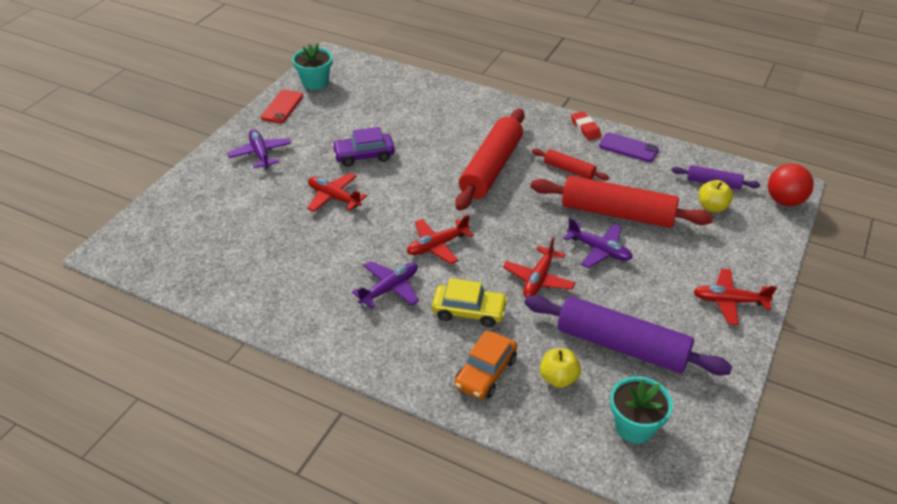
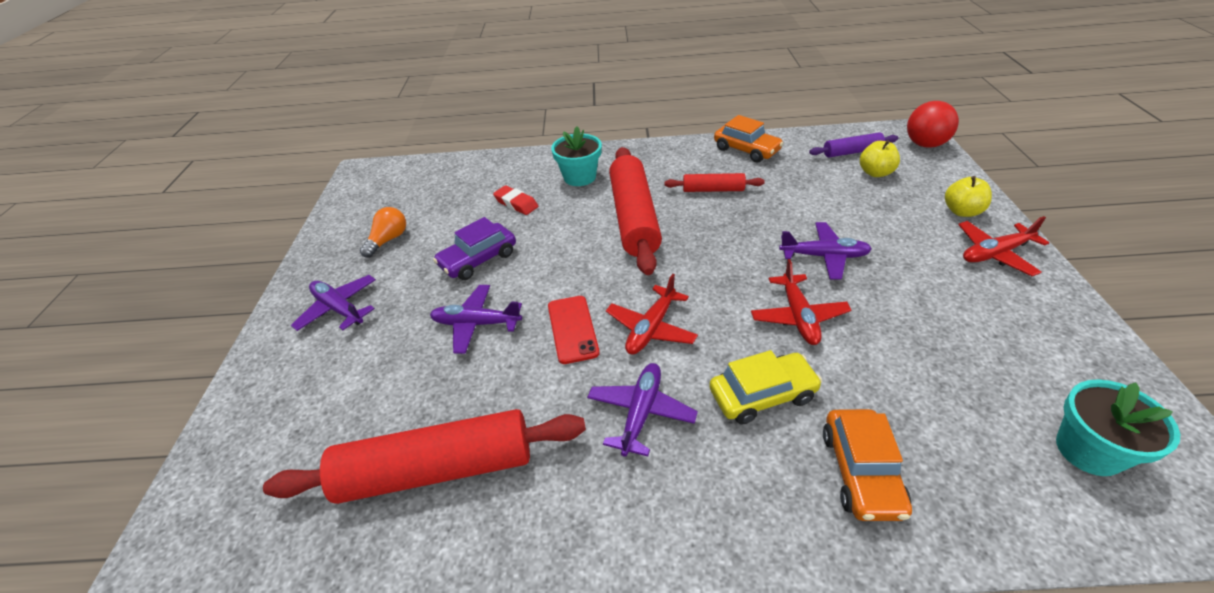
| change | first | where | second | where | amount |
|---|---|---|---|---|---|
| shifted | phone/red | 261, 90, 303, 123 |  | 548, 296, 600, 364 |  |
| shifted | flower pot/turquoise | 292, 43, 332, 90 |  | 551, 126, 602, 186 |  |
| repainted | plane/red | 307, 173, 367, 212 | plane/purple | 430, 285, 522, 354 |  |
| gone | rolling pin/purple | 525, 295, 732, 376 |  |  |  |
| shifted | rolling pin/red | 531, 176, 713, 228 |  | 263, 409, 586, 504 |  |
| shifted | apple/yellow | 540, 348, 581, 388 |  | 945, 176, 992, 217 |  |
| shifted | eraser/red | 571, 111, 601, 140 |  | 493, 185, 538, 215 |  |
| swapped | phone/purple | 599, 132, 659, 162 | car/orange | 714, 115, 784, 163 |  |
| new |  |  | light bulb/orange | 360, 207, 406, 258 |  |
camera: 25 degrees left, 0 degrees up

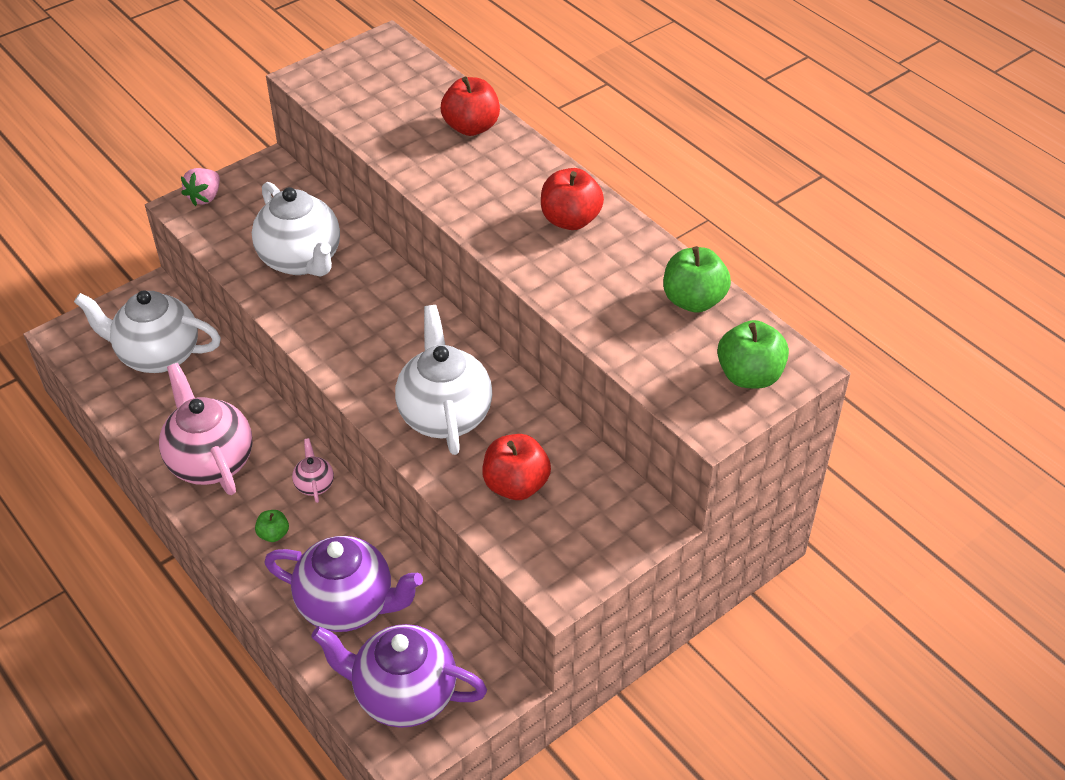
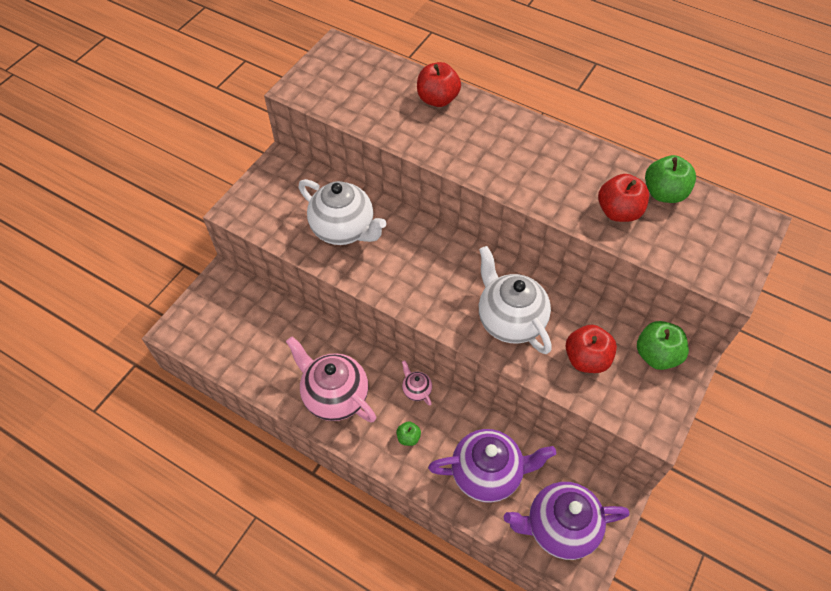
| change | first | where | second | where | amount |
|---|---|---|---|---|---|
| gone | teapot/white | 74, 291, 221, 373 |  |  |  |
| gone | strawberry/pink | 181, 168, 220, 206 |  |  |  |
| shifted | apple/red | 541, 168, 604, 230 |  | 598, 174, 649, 222 |  |
| shifted | apple/green | 717, 320, 789, 389 |  | 637, 321, 689, 370 |  |
camera: 20 degrees left, 10 degrees up

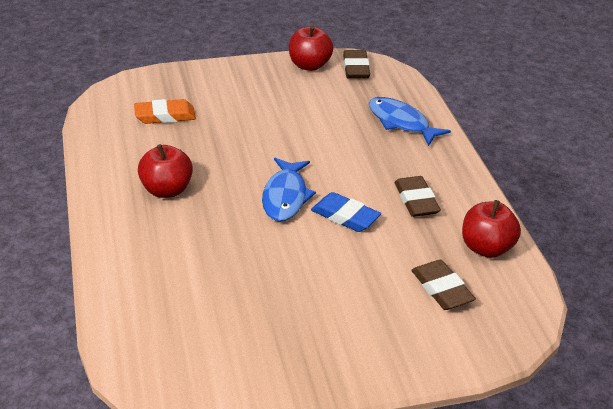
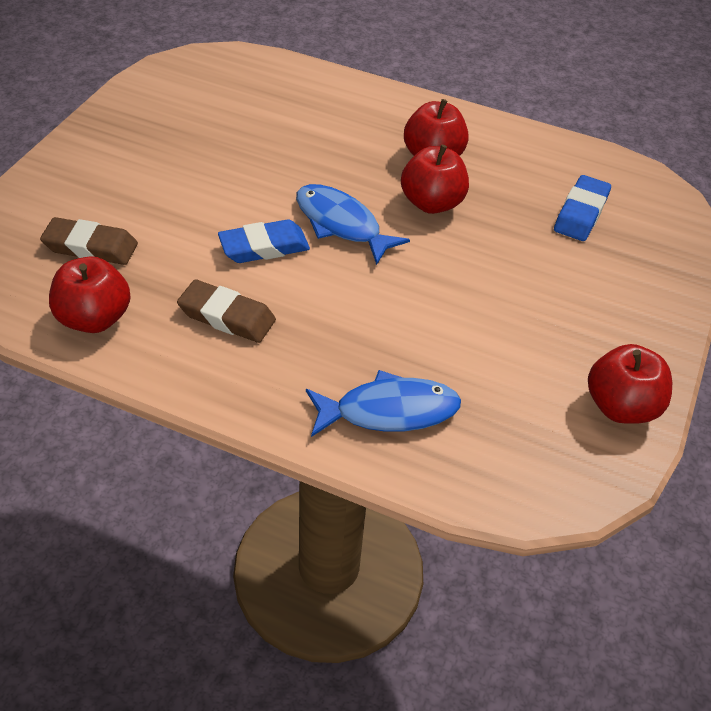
| change | first | where | second | where | amount |
|---|---|---|---|---|---|
| repainted | eraser/orange | 134, 99, 196, 124 | eraser/blue | 554, 175, 611, 241 |  |
| gone | eraser/brown | 343, 50, 370, 79 |  |  |  |
| new |  |  | apple/red | 401, 145, 469, 214 |  |
camera: 125 degrees right, 10 degrees up

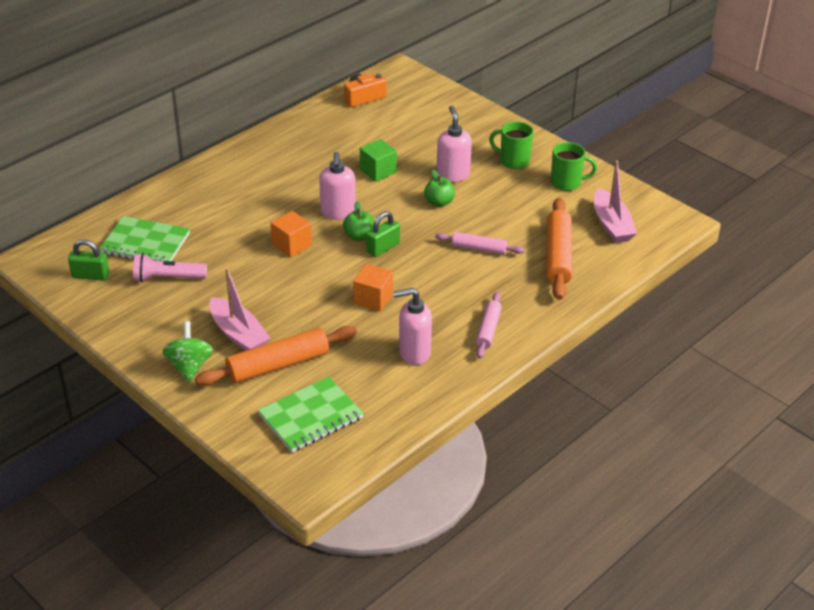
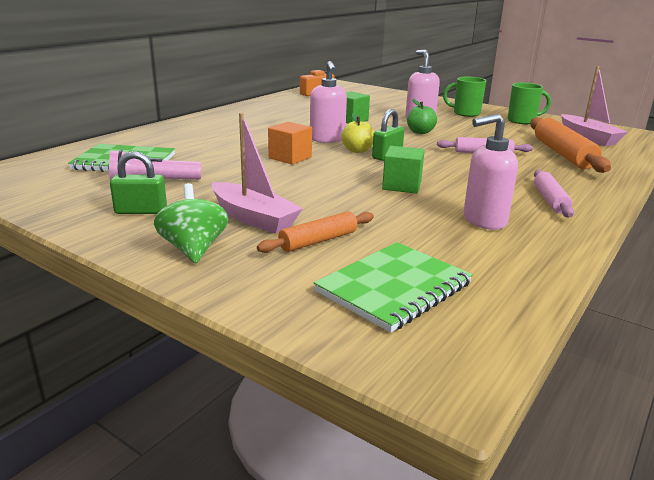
| change | first | where | second | where | amount |
|---|---|---|---|---|---|
| shifted | padlock/green | 68, 240, 109, 281 |  | 110, 151, 167, 214 |  |
| scaled | rolling pin/orange | 195, 326, 357, 386 |  | 257, 211, 374, 253 | x0.59 |
| repainted | apple/green | 343, 201, 374, 241 | apple/yellow | 341, 113, 374, 153 |  |
| repainted | cube/orange | 353, 264, 393, 312 | cube/green | 382, 146, 425, 194 |  |
camera: 10 degrees left, 15 degrees down

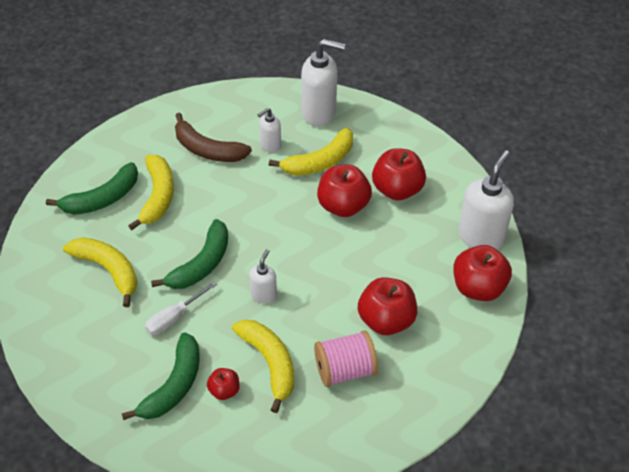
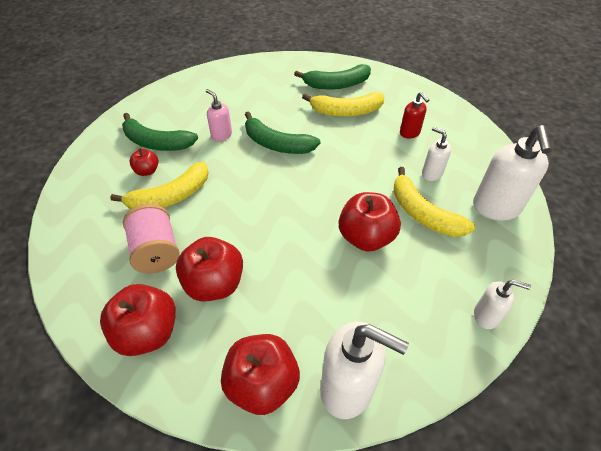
| change | first | where | second | where | amount |
|---|---|---|---|---|---|
| rotated | banana/green | 46, 162, 138, 215 |  | 294, 64, 371, 90 | 60 degrees counterclockwise |
| gone | banana/yellow | 63, 237, 137, 307 |  |  |  |
| swapped | screwdriver/white | 145, 281, 217, 335 | soap dispenser/pink | 206, 89, 232, 141 |  |
| swapped | banana/brown | 175, 113, 252, 162 | soap dispenser/red | 400, 92, 429, 139 |  |
| shifted | soap dispenser/white | 249, 249, 277, 304 |  | 474, 280, 531, 329 |  |
| shifted | apple/red | 372, 148, 426, 200 |  | 100, 284, 176, 356 |  |
camera: 85 degrees right, 0 degrees up

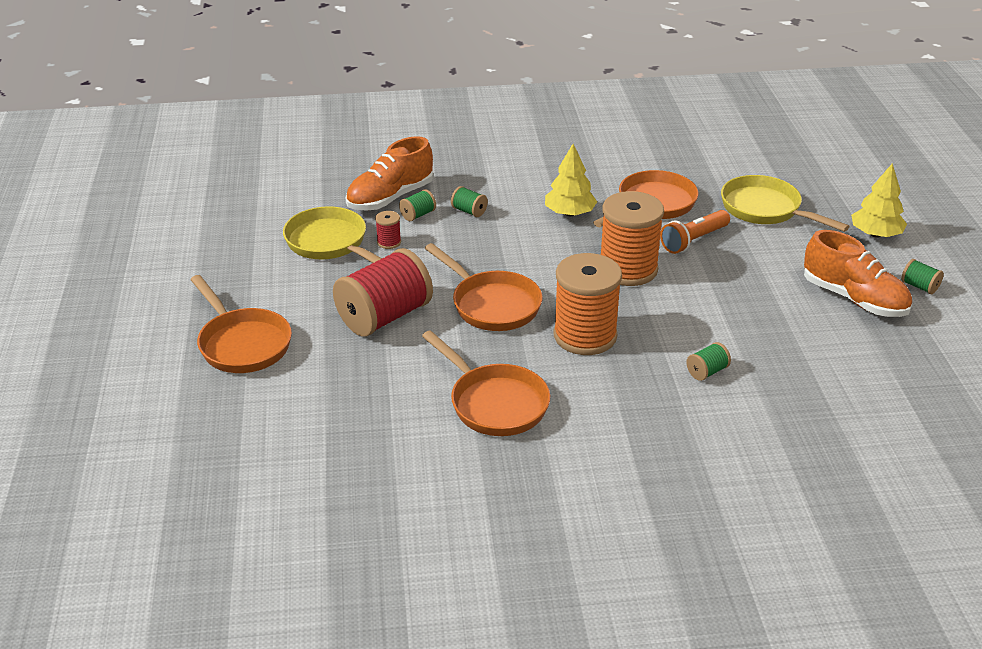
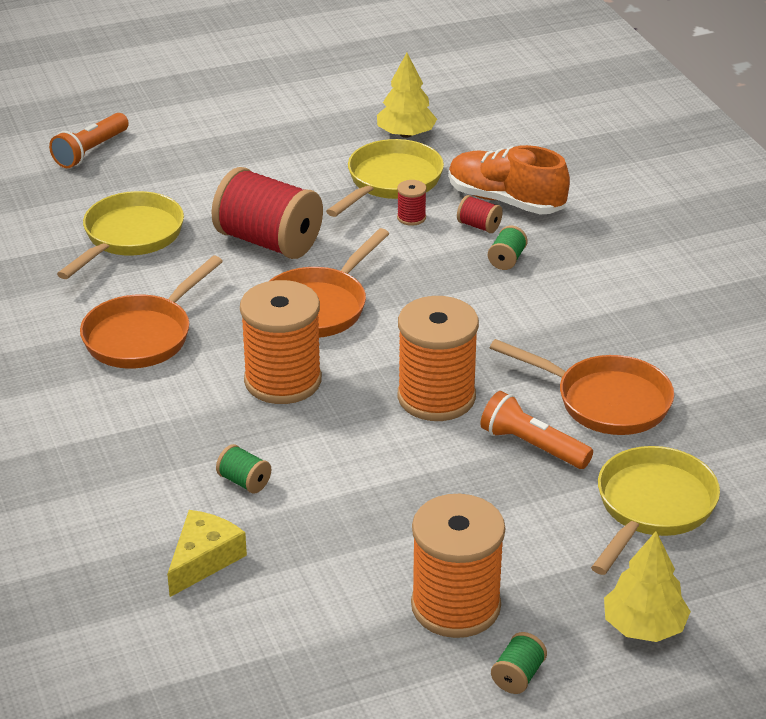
| change | first | where | second | where | amount |
|---|---|---|---|---|---|
| gone | pan/orange | 190, 275, 292, 373 |  |  |  |
| repainted | spool/green | 399, 189, 436, 221 | spool/red | 457, 195, 503, 233 |  |
| shifted | tree/yellow | 545, 144, 597, 216 |  | 377, 53, 437, 138 |  |
| swapped | shoe/orange | 804, 230, 912, 317 | spool/orange | 411, 494, 505, 638 |  |
| new |  |  | flashlight/orange | 49, 113, 129, 168 |  |
| new |  |  | pan/yellow | 57, 191, 184, 279 |  |
| new |  |  | cheese/yellow | 167, 510, 247, 597 |  |
camera: 75 degrees right, 0 degrees up

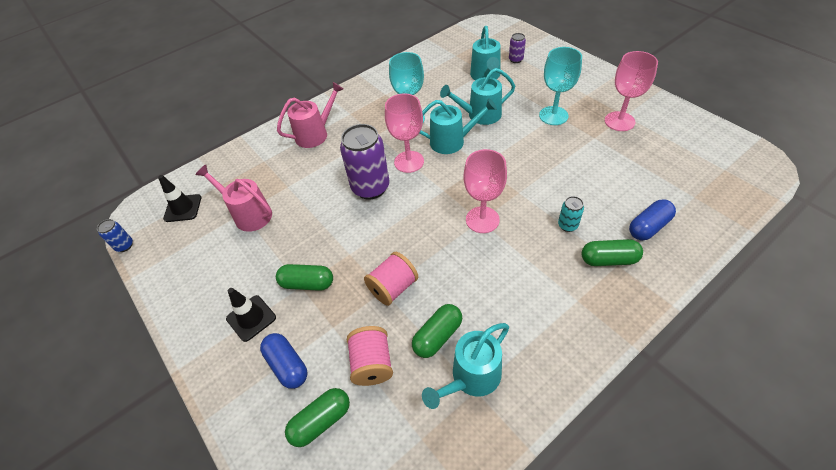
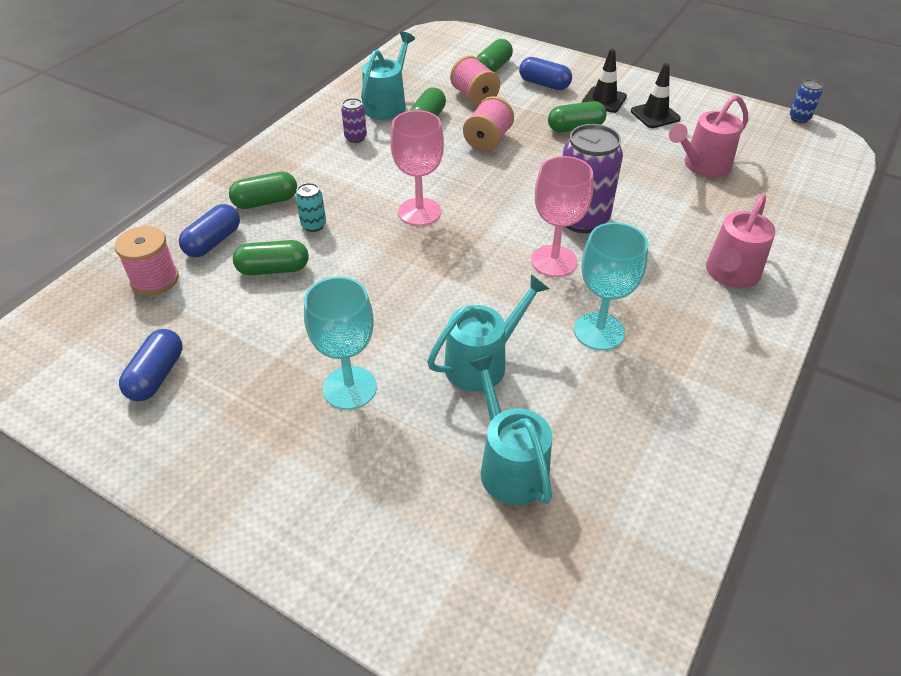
| change | first | where | second | where | amount |
|---|---|---|---|---|---|
| shifted | traffic cone/black | 158, 175, 201, 222 |  | 631, 63, 681, 128 |  |
| rotated | watering can/pink | 195, 164, 272, 232 |  | 669, 95, 748, 177 | 135 degrees clockwise |
| gone | watering can/turquoise | 419, 98, 497, 154 |  |  |  |
| shifted | can/purple | 509, 33, 526, 63 |  | 341, 98, 367, 143 |  |
| gone | goblet/pink | 605, 51, 658, 131 |  |  |  |
| new |  |  | spool/pink | 115, 226, 179, 296 |  |
| new |  |  | capsule/blue | 119, 329, 183, 401 |  |
| new |  |  | capsule/green | 233, 240, 309, 275 |  |
camera: 155 degrees right, 5 degrees down

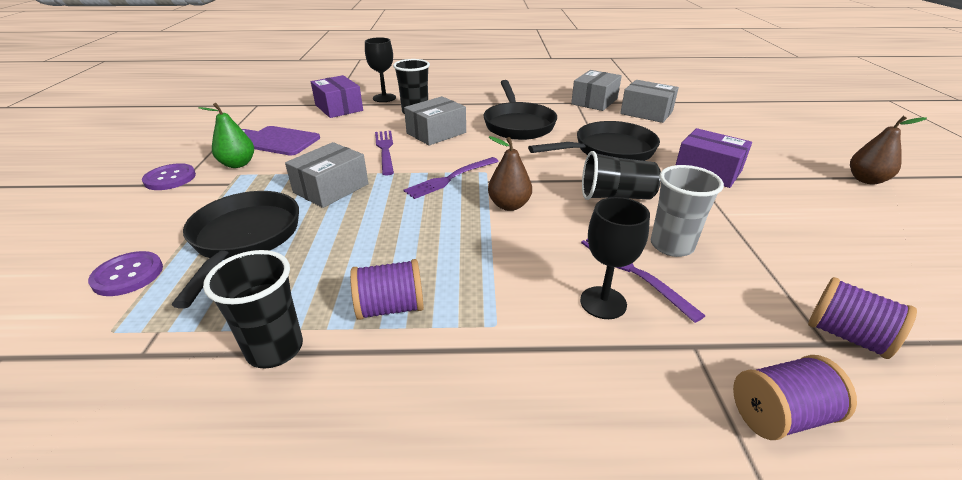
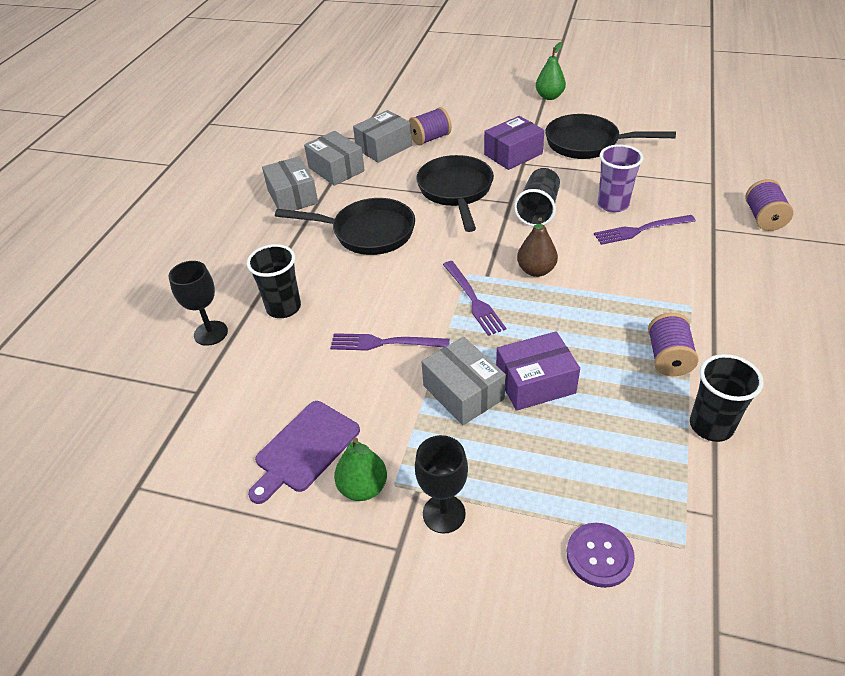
| change | first | where | second | where | amount |
|---|---|---|---|---|---|
| gone | button/purple | 142, 163, 196, 190 |  |  |  |
| shifted | pan/black | 172, 191, 299, 309 |  | 545, 114, 676, 159 |  |
| shifted | box/purple | 311, 75, 363, 118 |  | 496, 331, 580, 411 |  |
| shifted | box/grey | 404, 96, 466, 146 |  | 262, 156, 318, 211 |  |
| shifted | goblet/black | 580, 197, 650, 319 |  | 415, 435, 468, 534 |  |
| repainted | cup/grey | 651, 165, 724, 257 | cup/purple | 598, 144, 644, 213 |  |
| shifted | spool/purple | 808, 277, 917, 359 |  | 409, 107, 452, 146 |  |
| repainted | pear/brown | 850, 116, 927, 185 | pear/green | 536, 42, 566, 100 |  |
camera: 70 degrees left, 10 degrees up

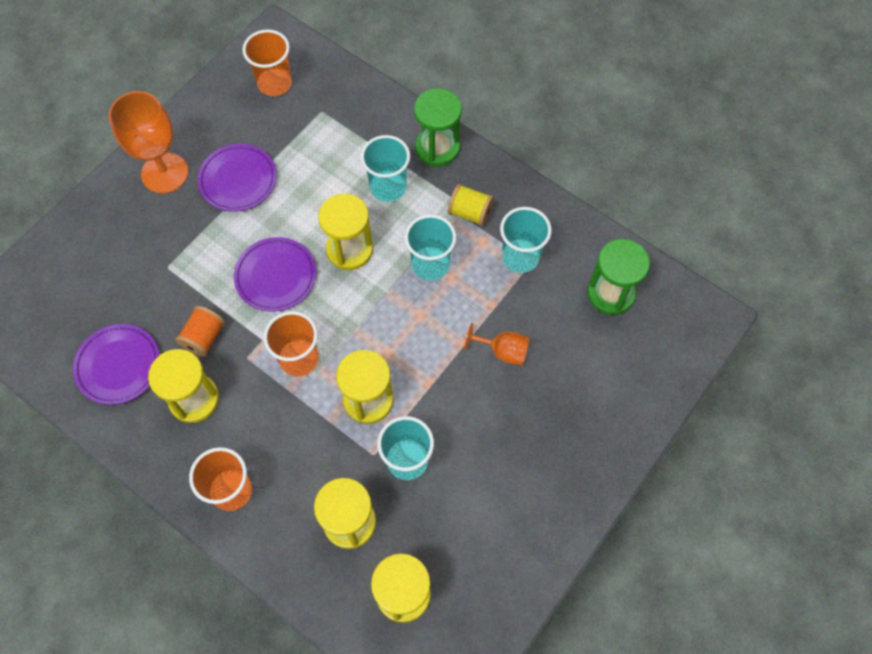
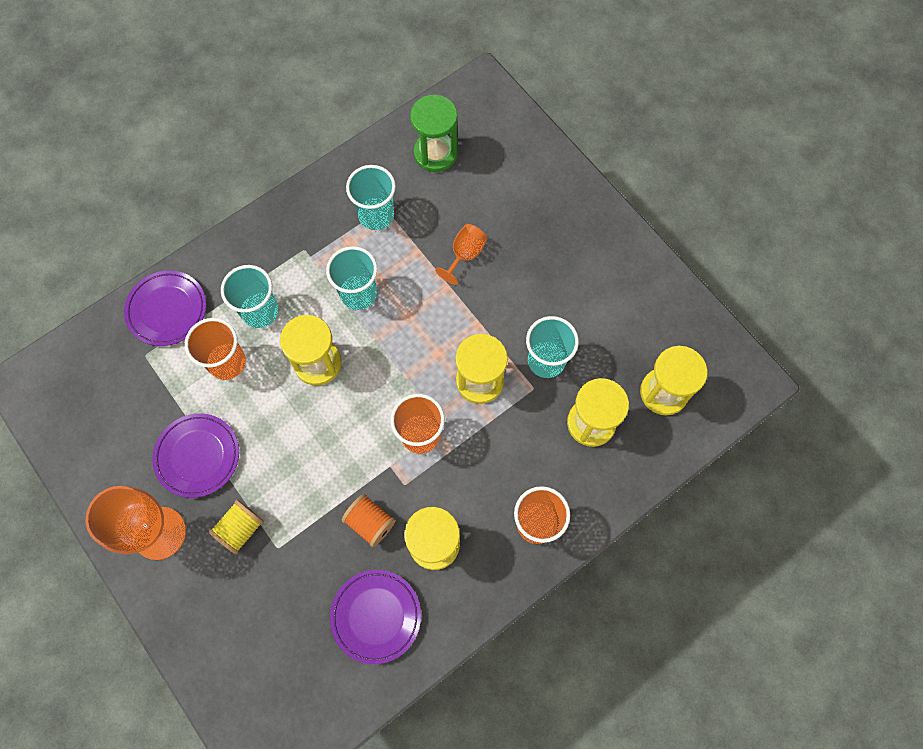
| change | first | where | second | where | amount |
|---|---|---|---|---|---|
| shifted | plate/purple | 234, 237, 316, 312 |  | 124, 270, 206, 346 |  |
| shifted | cup/orange | 242, 30, 292, 96 |  | 185, 318, 246, 380 |  |
| gone | hourglass/green | 414, 89, 462, 166 |  |  |  |
| shifted | spool/yellow | 448, 184, 494, 226 |  | 209, 500, 264, 554 |  |
camera: 75 degrees left, 5 degrees up

